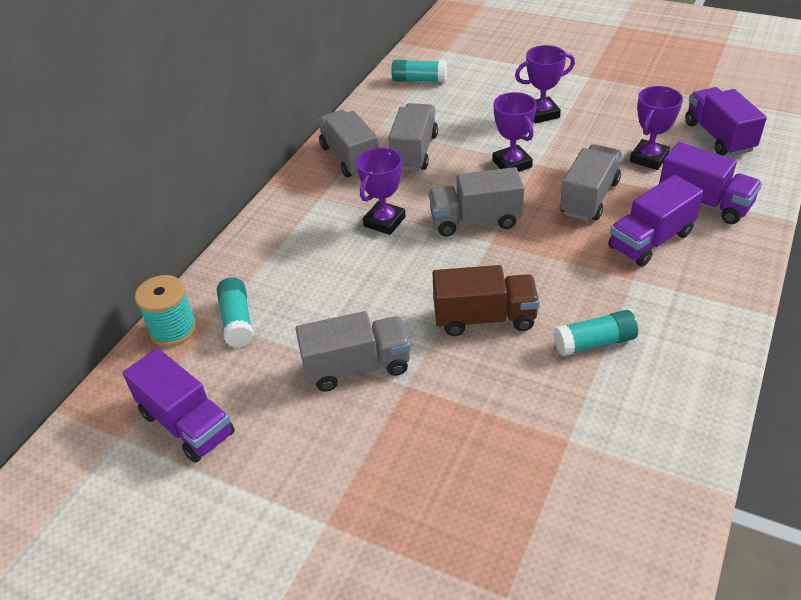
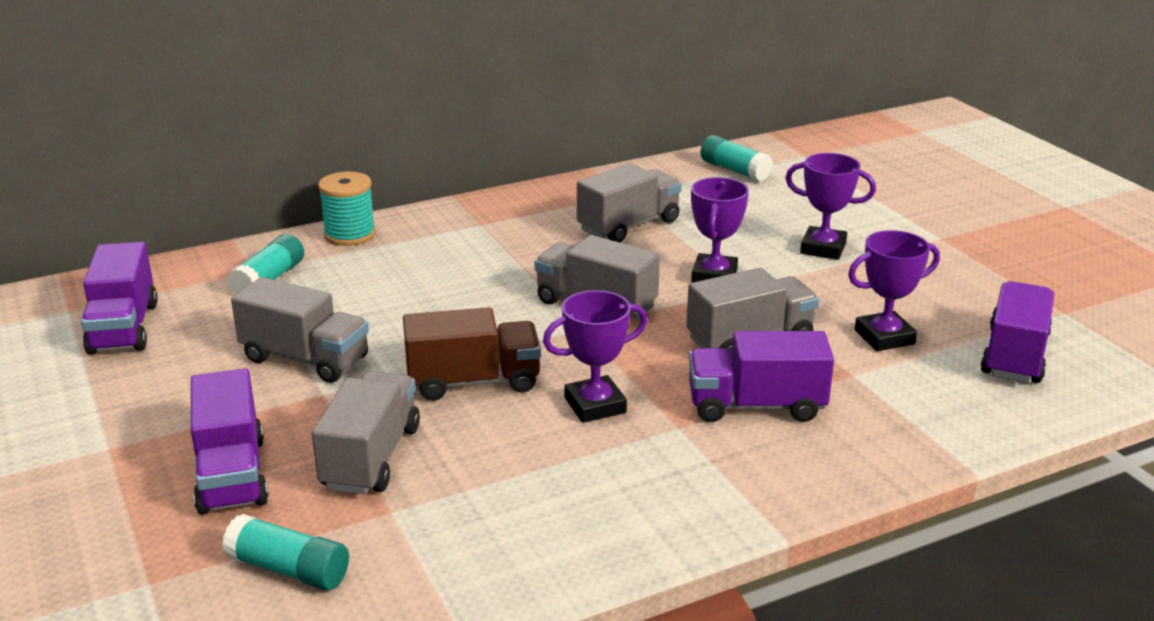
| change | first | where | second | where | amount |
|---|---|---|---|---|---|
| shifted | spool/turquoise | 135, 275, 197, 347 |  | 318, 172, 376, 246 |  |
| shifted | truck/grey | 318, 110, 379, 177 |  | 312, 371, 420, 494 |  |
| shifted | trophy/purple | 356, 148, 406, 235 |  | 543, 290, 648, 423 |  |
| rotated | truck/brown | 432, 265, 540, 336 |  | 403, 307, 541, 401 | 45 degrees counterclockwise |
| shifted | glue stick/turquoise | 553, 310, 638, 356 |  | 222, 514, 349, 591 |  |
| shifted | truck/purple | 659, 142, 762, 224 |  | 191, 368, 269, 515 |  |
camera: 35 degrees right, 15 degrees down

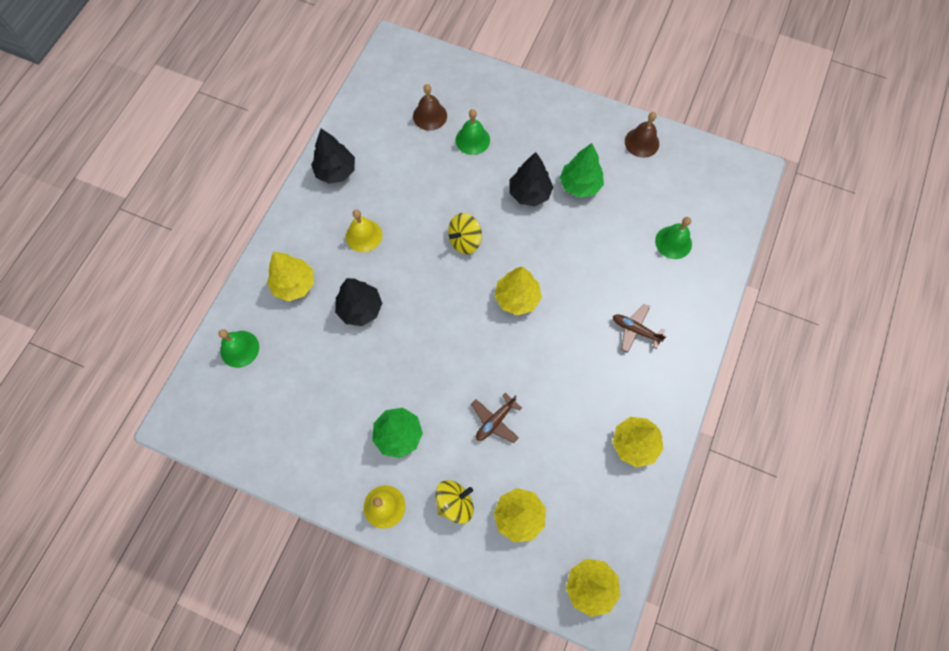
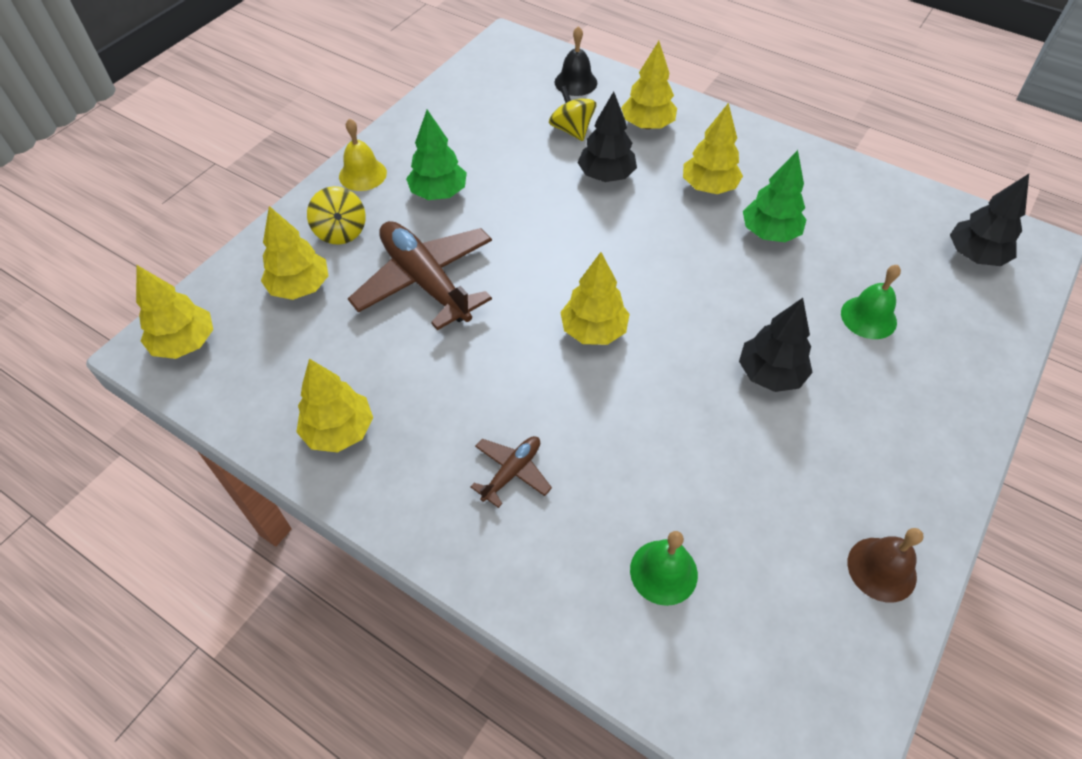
| change | first | where | second | where | amount |
|---|---|---|---|---|---|
| repainted | bell/green | 219, 329, 259, 368 | bell/black | 555, 26, 597, 96 |  |
| shifted | tree/black | 311, 129, 355, 184 |  | 950, 174, 1029, 266 |  |
| swapped | bell/yellow | 346, 209, 382, 252 | tree/yellow | 683, 103, 743, 194 |  |
| gone | bell/brown | 413, 84, 447, 131 |  |  |  |
| shifted | spinning top/yellow | 448, 213, 482, 254 |  | 549, 86, 596, 141 |  |
| scaled | plane/brown | 471, 393, 522, 443 |  | 348, 221, 492, 330 | x2.06 |
| shifted | tree/green | 560, 143, 604, 198 |  | 743, 150, 806, 242 |  |
camera: 100 degrees right, 15 degrees down

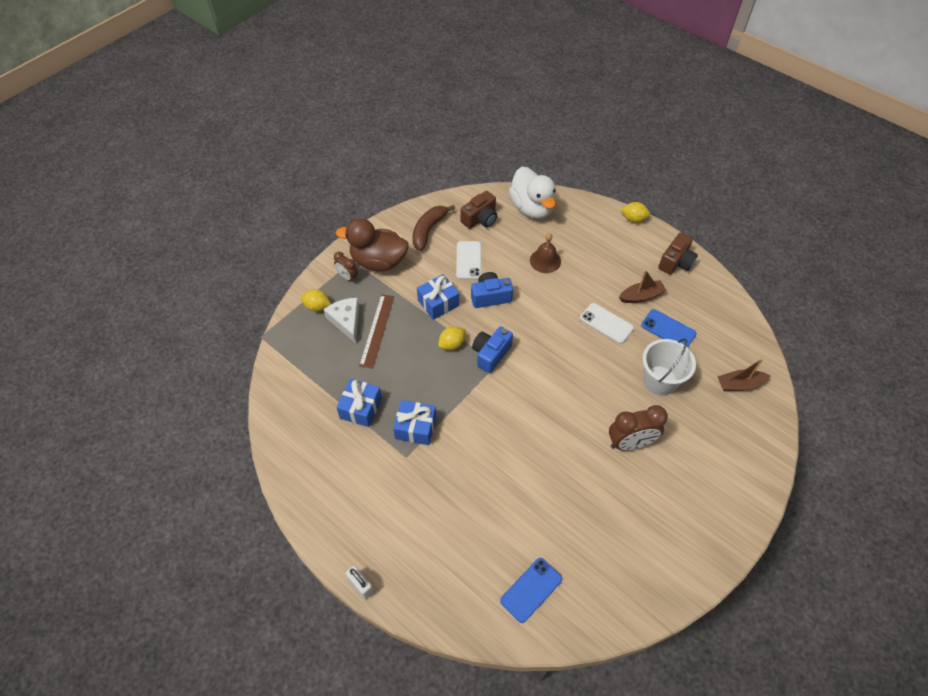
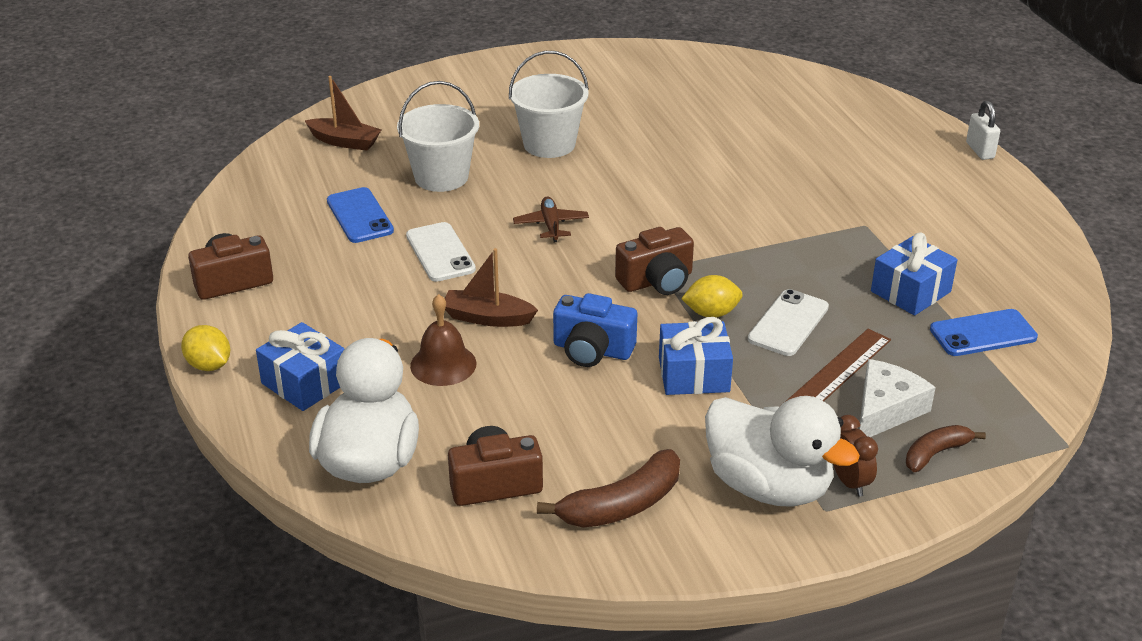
| change | first | where | second | where | amount |
|---|---|---|---|---|---|
| swapped | lemon/yellow | 301, 289, 331, 312 | banana/brown | 906, 425, 986, 472 |  |
| rotated | cheese/white | 323, 298, 359, 343 |  | 859, 359, 936, 437 | 150 degrees counterclockwise |
| repainted | duck/brown | 336, 218, 409, 272 | duck/white | 705, 396, 860, 507 |  |
| shifted | gift/blue | 393, 400, 436, 445 |  | 256, 322, 344, 411 |  |
| shifted | phone/white | 456, 241, 481, 280 |  | 748, 289, 829, 356 |  |
| repainted | camera/blue | 472, 326, 513, 373 | camera/brown | 615, 227, 694, 295 |  |
| shifted | phone/blue | 500, 558, 562, 623 |  | 930, 309, 1038, 356 |  |
| swapped | clock/brown | 609, 405, 668, 450 | bucket/white | 509, 51, 589, 158 |  |
| shifted | boat/brown | 619, 270, 667, 303 |  | 445, 248, 538, 327 |  |
| new |  |  | plane/brown | 513, 197, 589, 242 |  |
camera: 150 degrees left, 20 degrees down

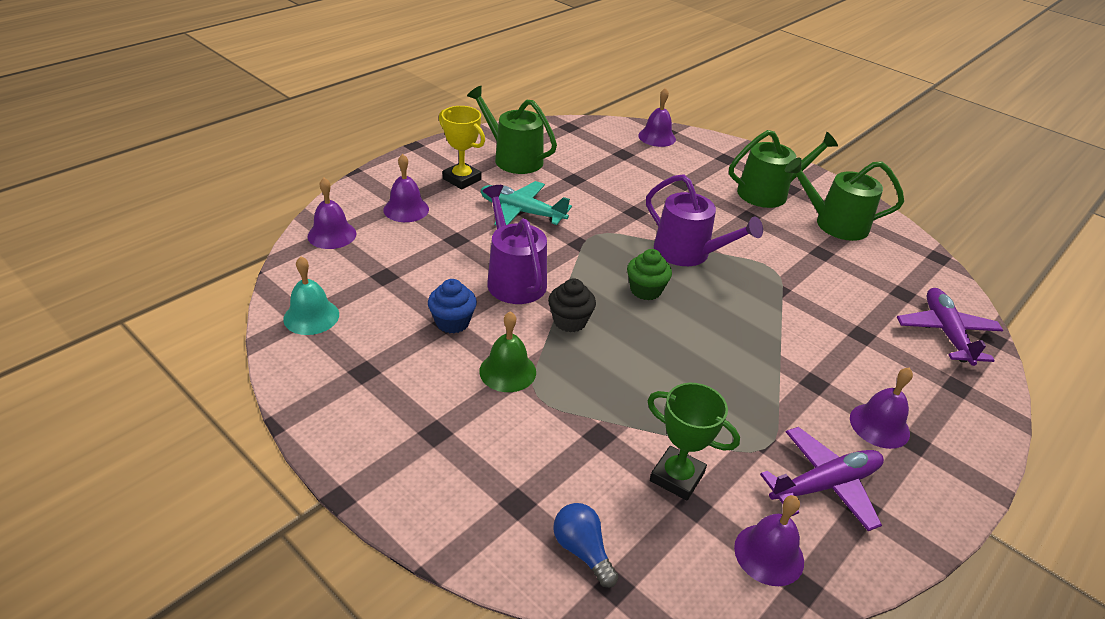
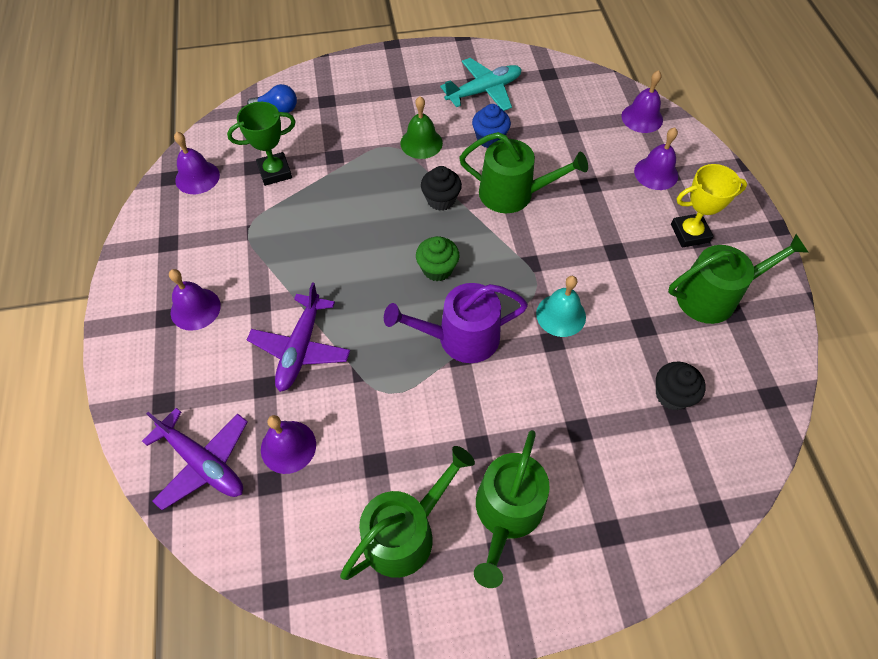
| change | first | where | second | where | amount |
|---|---|---|---|---|---|
| shifted | bell/turquoise | 283, 256, 339, 335 |  | 536, 276, 586, 337 |  |
| shifted | plane/turquoise | 481, 181, 572, 225 |  | 440, 58, 522, 111 |  |
| repainted | watering can/purple | 483, 185, 547, 304 | watering can/green | 459, 132, 588, 213 |  |
| shifted | bell/purple | 638, 88, 676, 147 |  | 261, 415, 316, 474 |  |
| shifted | plane/purple | 760, 427, 884, 531 |  | 247, 282, 350, 392 |  |
| new |  |  | cupcake/black | 656, 362, 706, 410 |  |
camera: 130 degrees right, 20 degrees up

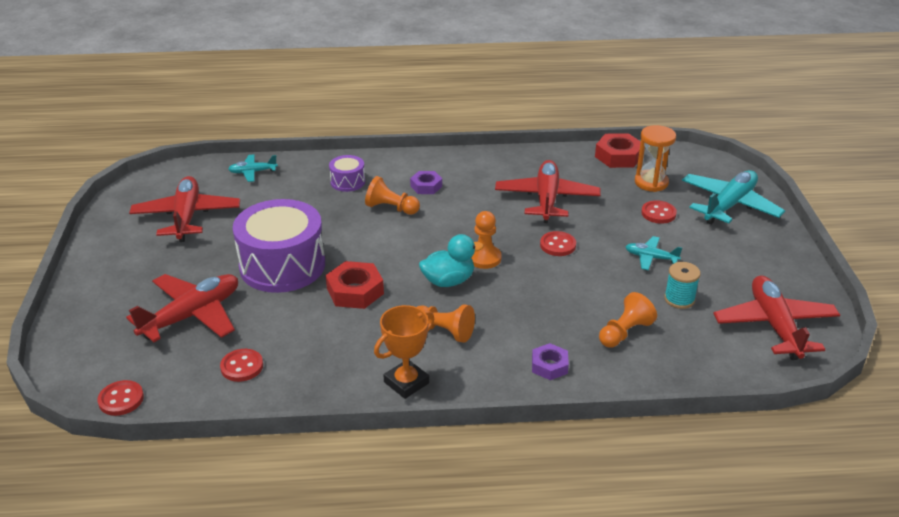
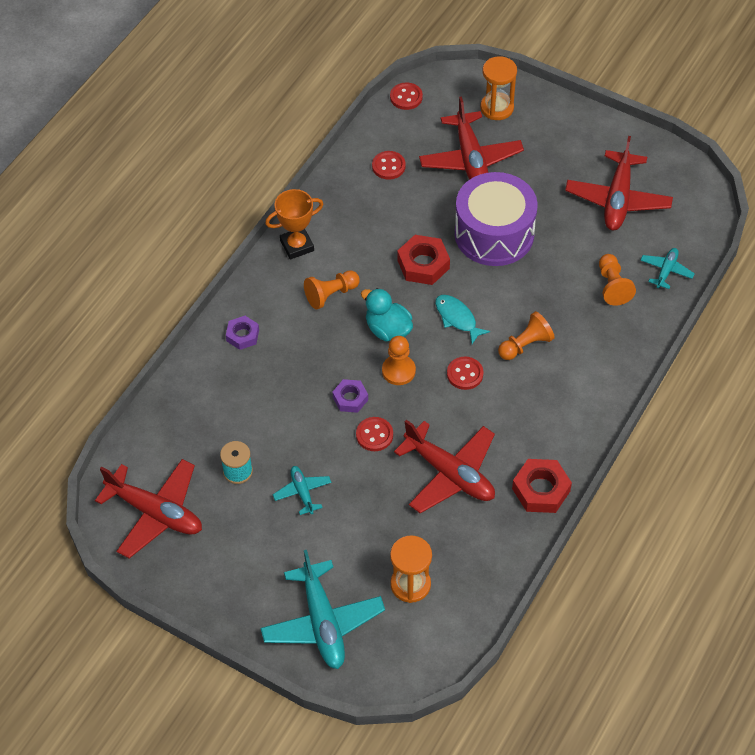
| change | first | where | second | where | amount |
|---|---|---|---|---|---|
| rotated | plane/red | 129, 176, 240, 242 |  | 565, 136, 673, 230 | 75 degrees clockwise |
| gone | drum/purple | 329, 155, 365, 192 |  |  |  |
| rotated | trophy/orange | 374, 305, 434, 399 |  | 265, 189, 323, 259 | 75 degrees clockwise |
| shifted | nut/purple | 410, 171, 442, 194 |  | 333, 379, 368, 413 |  |
| rotated | duck/turquoise | 419, 234, 484, 287 |  | 361, 288, 413, 341 | 120 degrees clockwise |
| shifted | nut/red | 595, 133, 641, 168 |  | 512, 459, 572, 513 |  |
| shifted | pawn/orange | 599, 292, 657, 347 |  | 599, 254, 636, 306 |  |
| rotated | plane/turquoise | 626, 236, 682, 270 |  | 273, 466, 332, 515 | 75 degrees counterclockwise |
| shifted | button/red | 641, 200, 677, 224 |  | 447, 357, 484, 390 |  |
| new |  |  | fish/turquoise | 435, 295, 490, 344 |  |
| new |  |  | hourglass/orange | 480, 56, 517, 120 |  |
camera: 125 degrees right, 20 degrees up

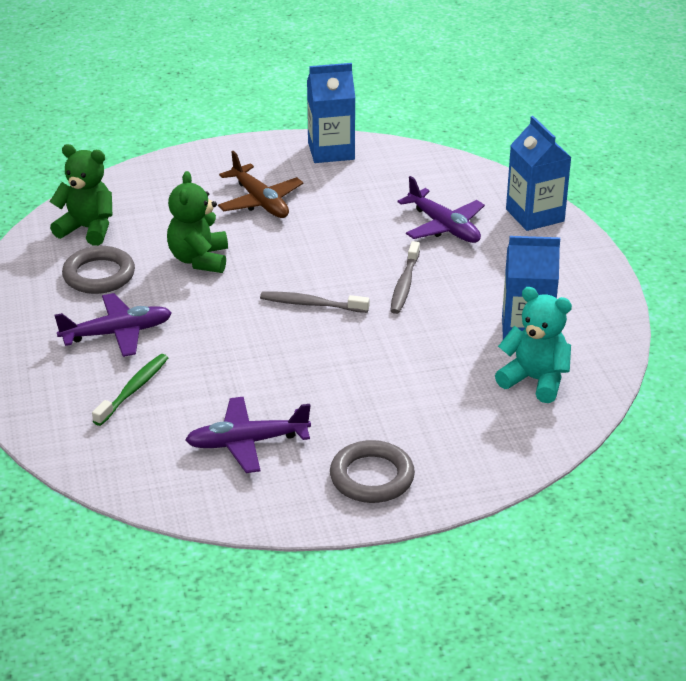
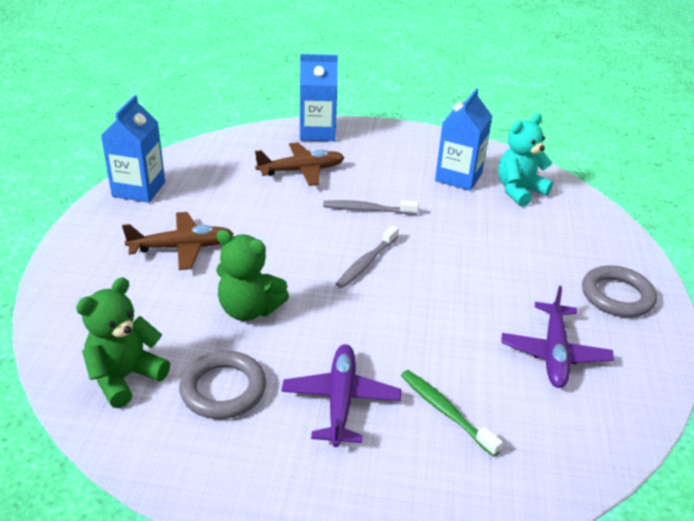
| change | first | where | second | where | amount |
|---|---|---|---|---|---|
| rotated | toothbrush/grey | 390, 241, 420, 314 |  | 323, 200, 419, 215 | 150 degrees clockwise |
| repainted | plane/purple | 397, 176, 485, 243 | plane/brown | 255, 142, 345, 186 |  |
camera: 70 degrees left, 0 degrees up

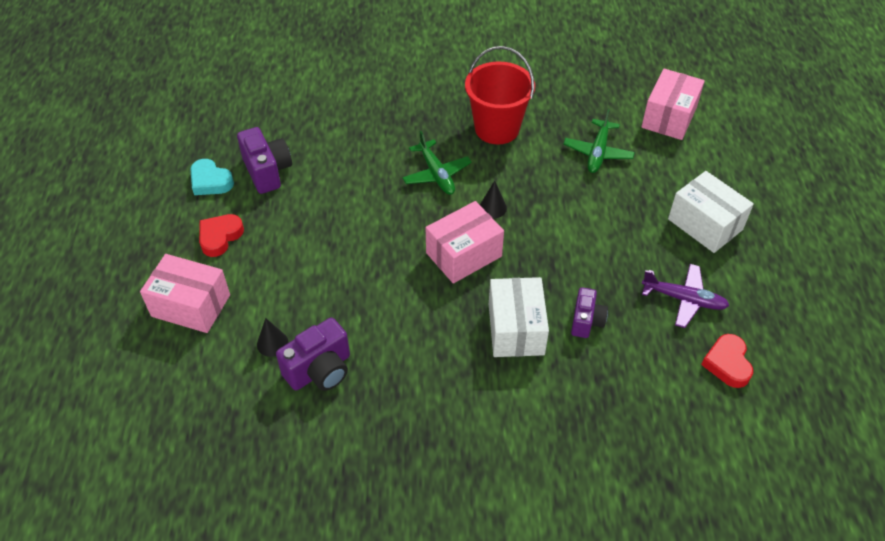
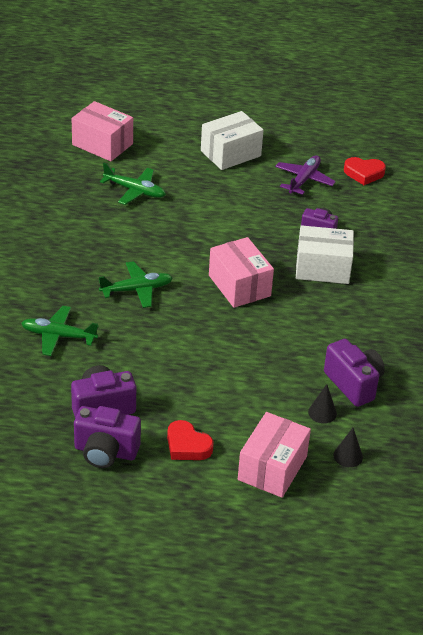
| change | first | where | second | where | amount |
|---|---|---|---|---|---|
| swapped | heart/turquoise | 190, 159, 234, 195 | camera/purple | 74, 406, 141, 468 |  |
| gone | bucket/red | 465, 46, 535, 144 |  |  |  |
| shifted | cone/black | 480, 181, 507, 219 |  | 333, 428, 363, 467 |  |
| new |  |  | plane/green | 21, 306, 99, 356 |  |
camera: 85 degrees left, 10 degrees down

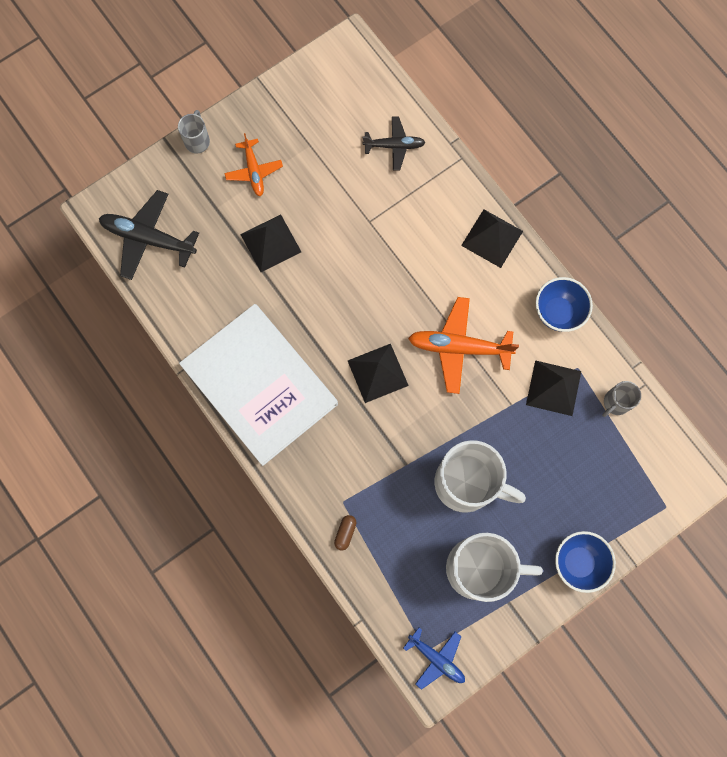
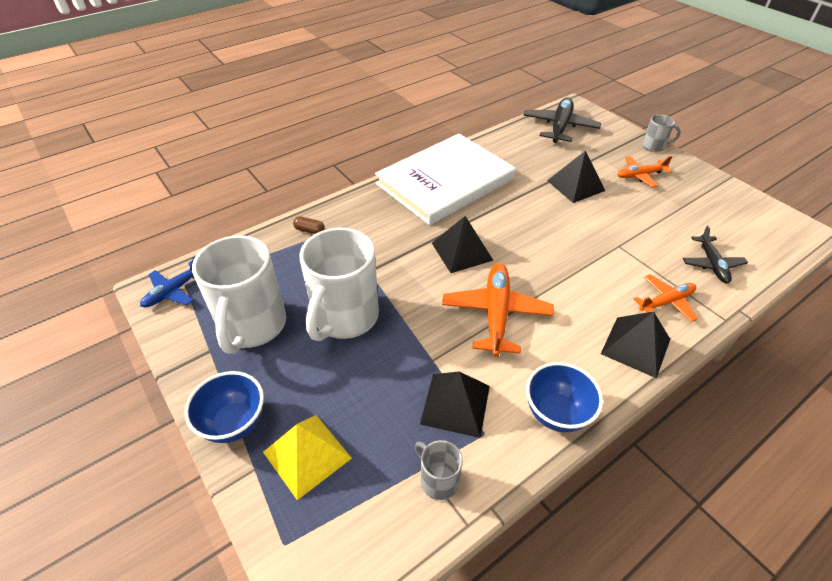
| change | first | where | second | where | amount |
|---|---|---|---|---|---|
| new |  |  | pyramid/yellow | 263, 415, 352, 500 |  |
| new |  |  | plane/orange | 634, 274, 698, 322 |  |
camera: 90 degrees right, 30 degrees down

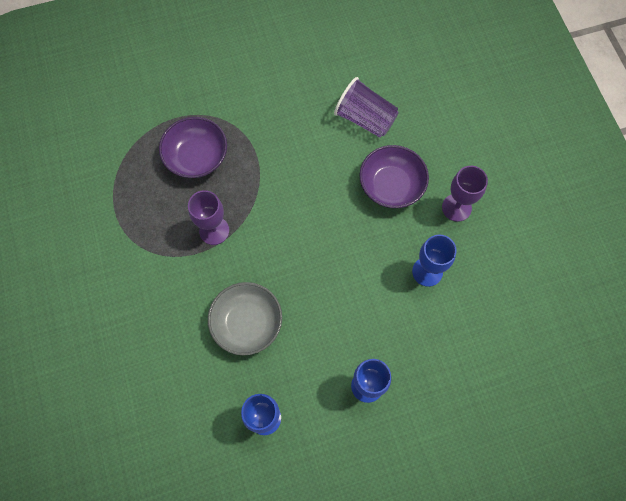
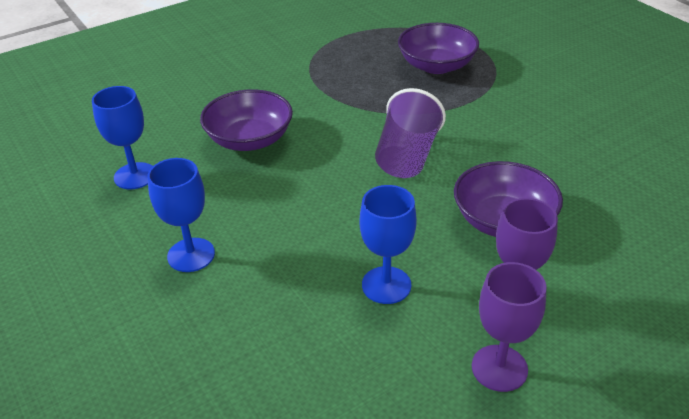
| change | first | where | second | where | amount |
|---|---|---|---|---|---|
| shifted | goblet/purple | 188, 190, 229, 245 |  | 472, 262, 547, 392 |  |
| repainted | bowl/grey | 208, 282, 282, 356 | bowl/purple | 200, 89, 293, 151 |  |
| shifted | cup/purple | 334, 77, 399, 137 |  | 375, 88, 446, 178 |  |
camera: 75 degrees right, 30 degrees down

